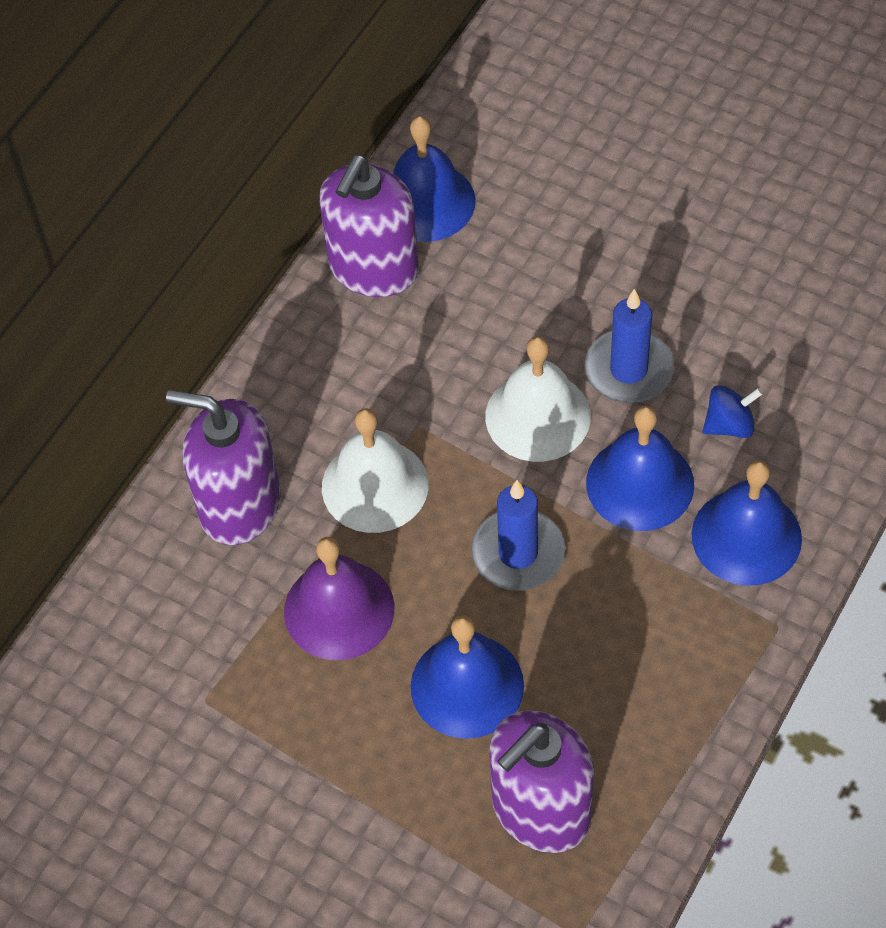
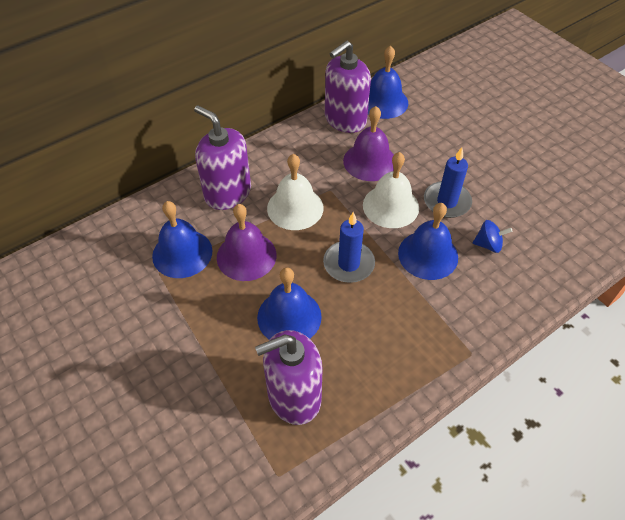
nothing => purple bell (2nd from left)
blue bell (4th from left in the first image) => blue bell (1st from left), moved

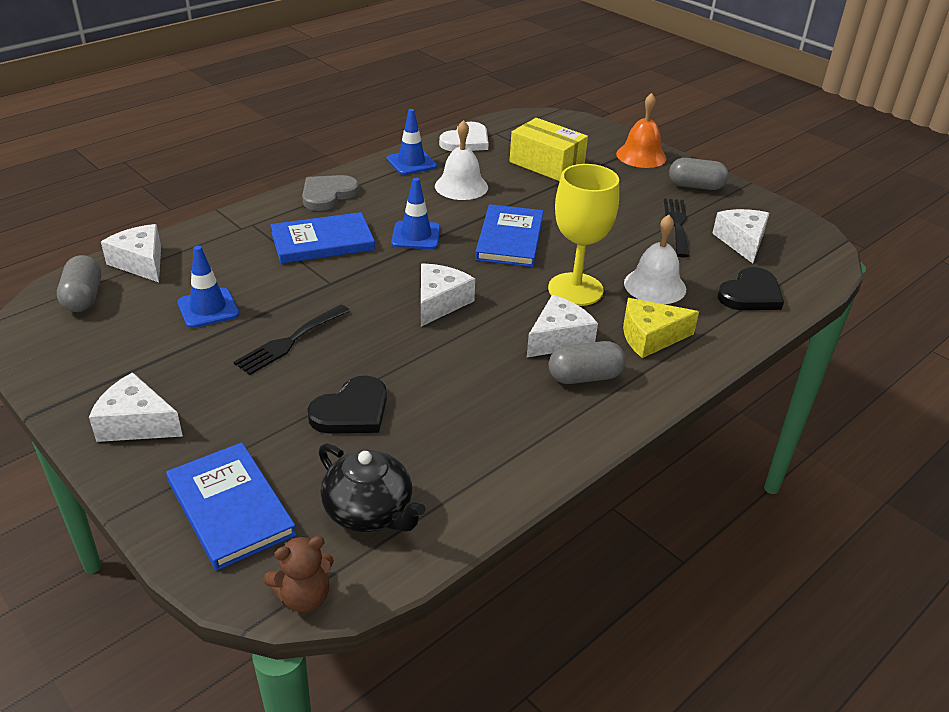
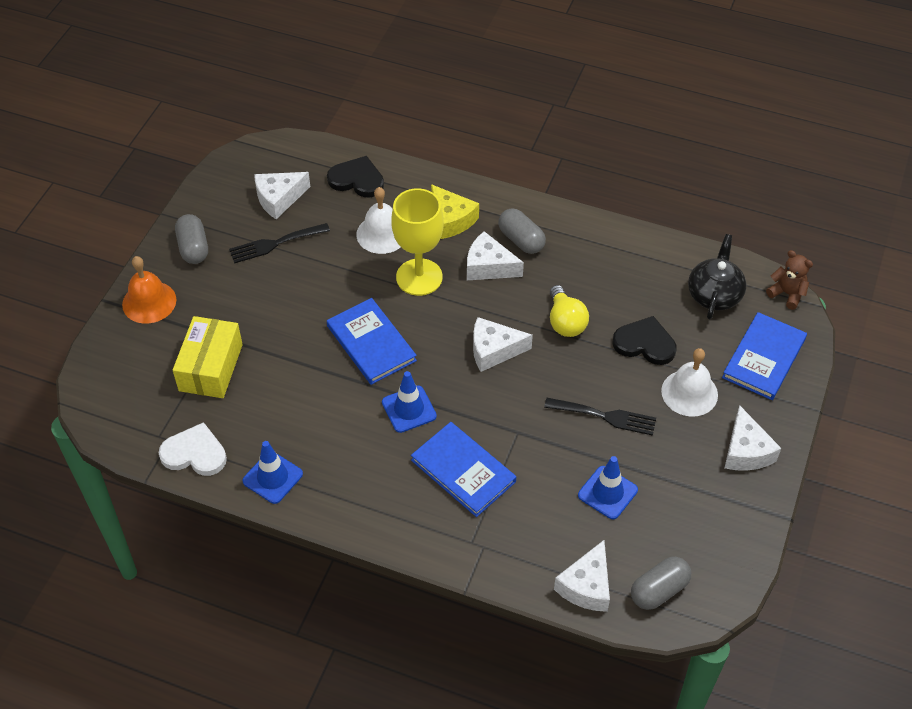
grey heart => nothing
nothing => yellow light bulb
white bell (1st from left in the first image) => white bell (2nd from left), moved
blue book (3rd from left in the first image) => blue book (1st from left), 75 degrees clockwise

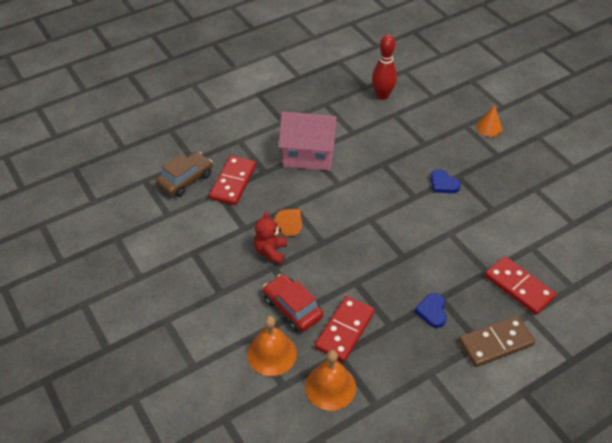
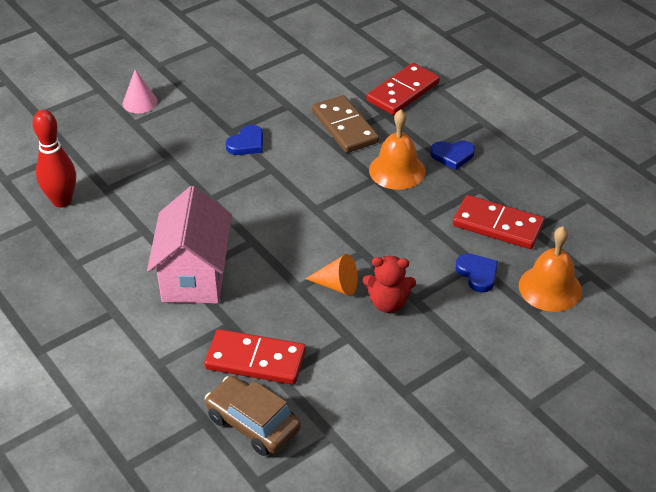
orange bell (2nd from left in the first image) => orange bell (1st from left), moved
brown domino, moved
red car => blue heart (3rd from left)
orange cone (2nd from left) => pink cone

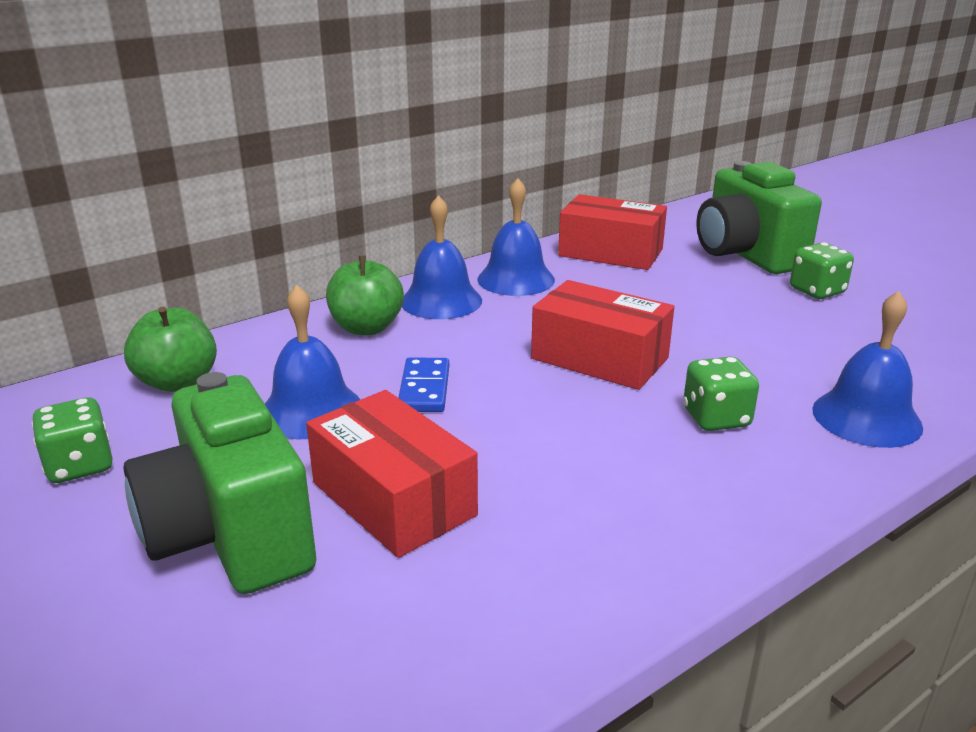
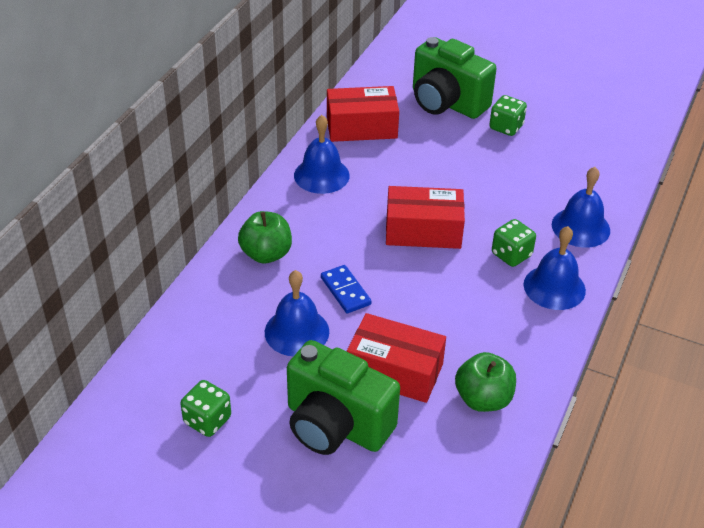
green apple (1st from left in the first image) => green apple (2nd from left), moved
blue bell (2nd from left in the first image) => blue bell (3rd from left), moved

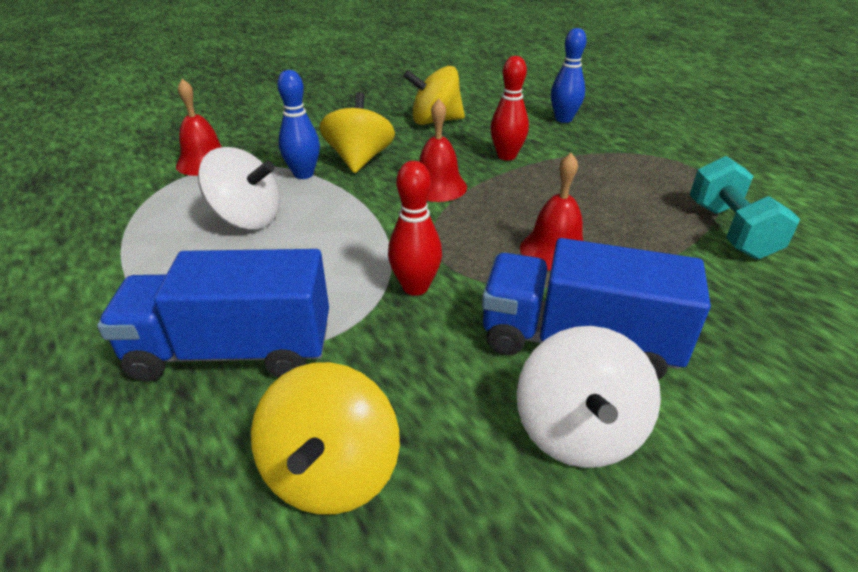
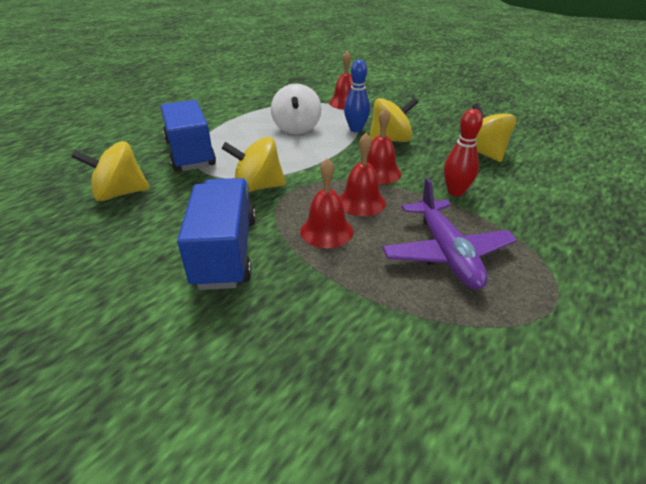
white spinning top (2nd from left) => nothing
blue bowling pin (2nd from left) => nothing
turquoise dumbbell => nothing
nothing => red bell (3rd from left)
nothing => purple plane
red bowling pin (1st from left) => yellow spinning top (2nd from left)

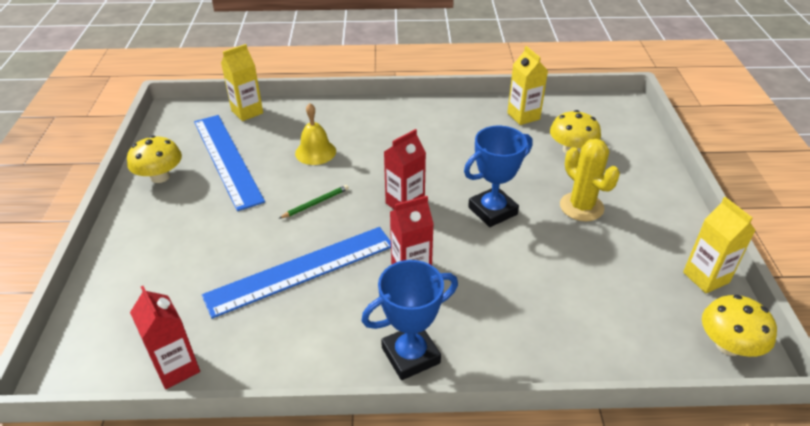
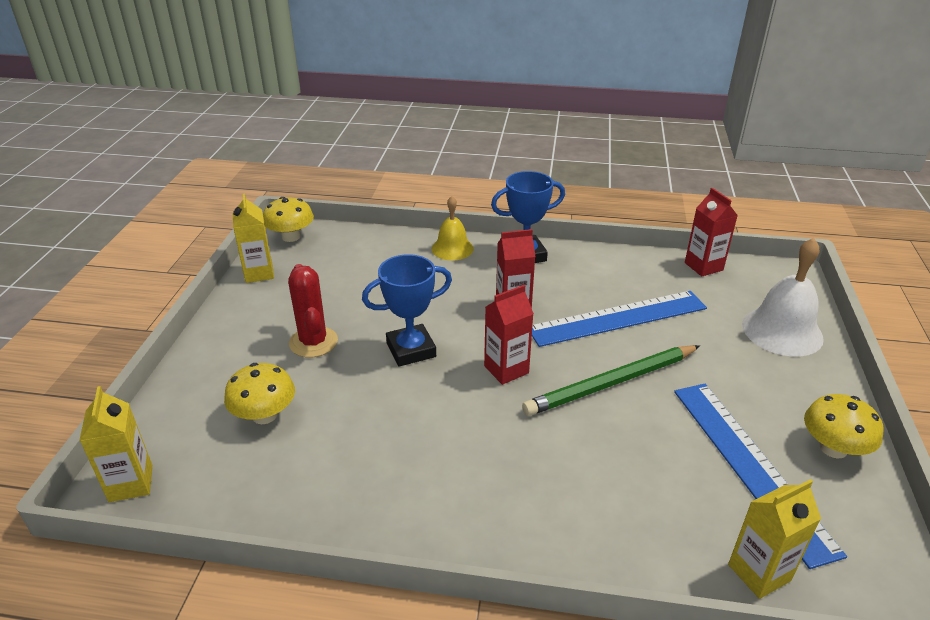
nothing => white bell
yellow bell, moved
yellow carton (2nd from left in the first image) => yellow carton (1st from left), moved
yellow cactus => red cactus
green pencil, x2.22

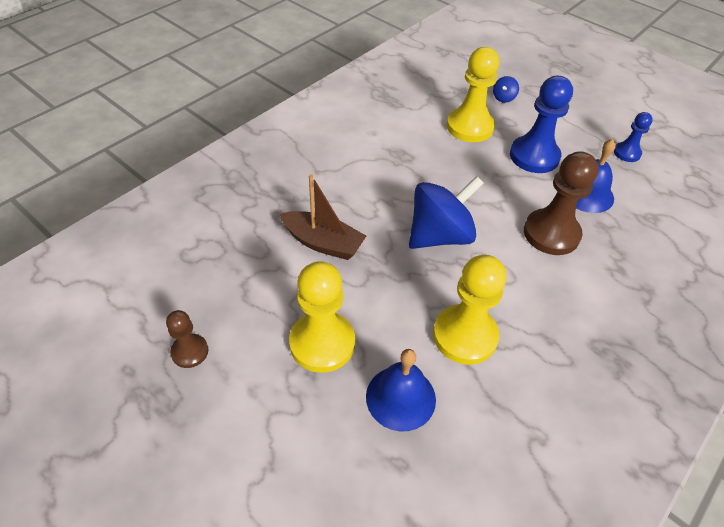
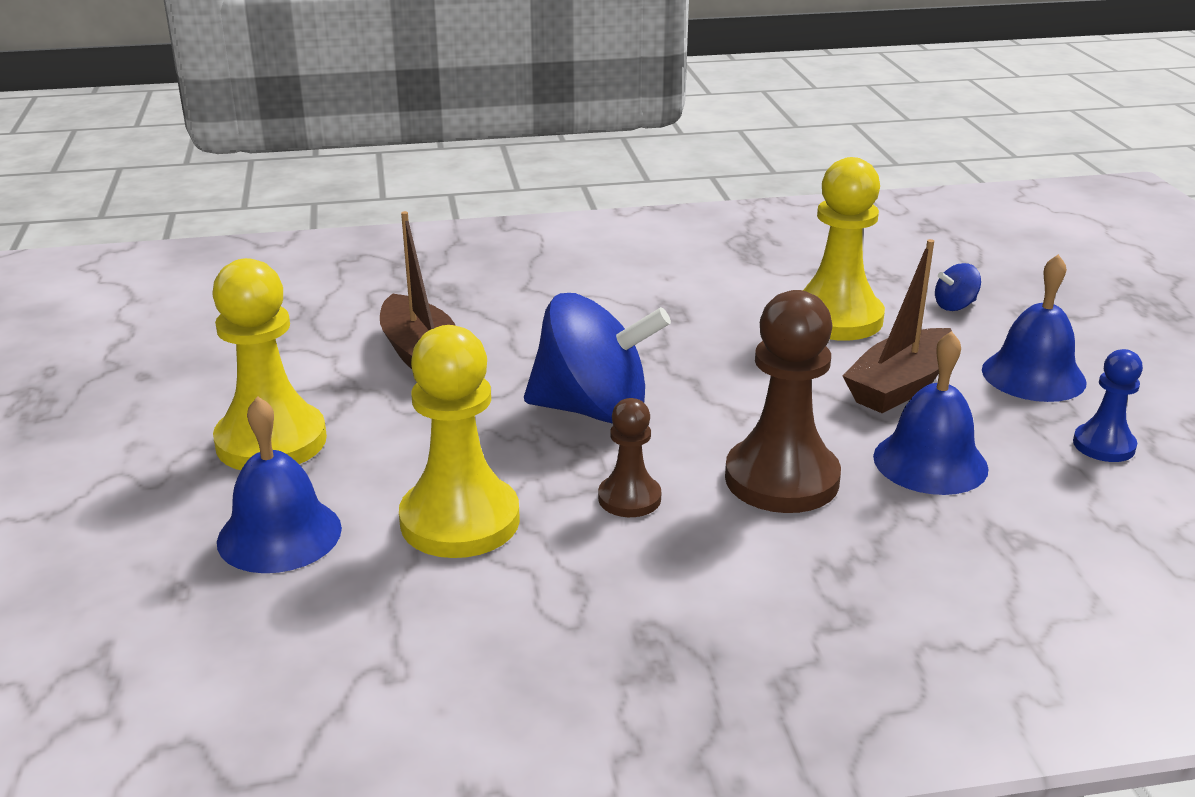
nothing => blue bell (3rd from left)
brown pawn (1st from left), moved
blue pawn (1st from left) => brown boat (2nd from left)

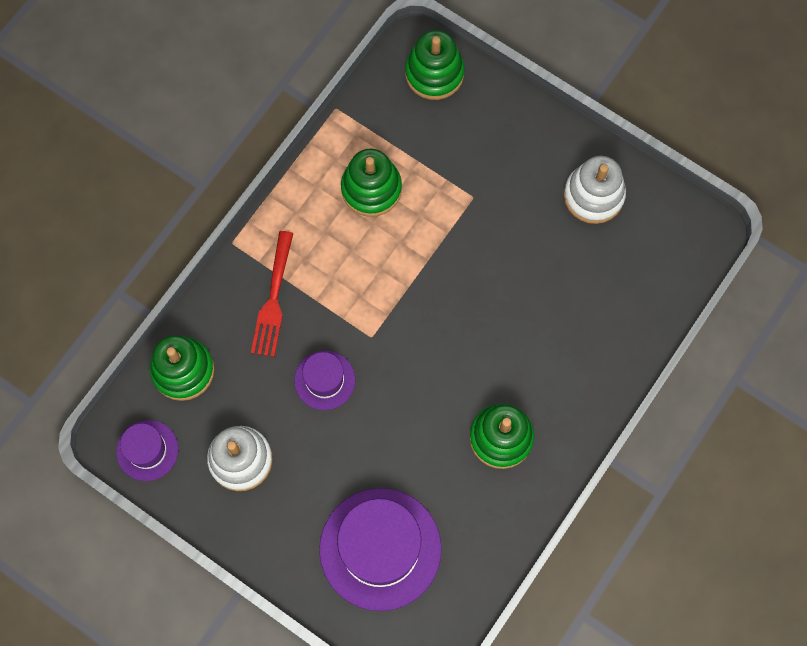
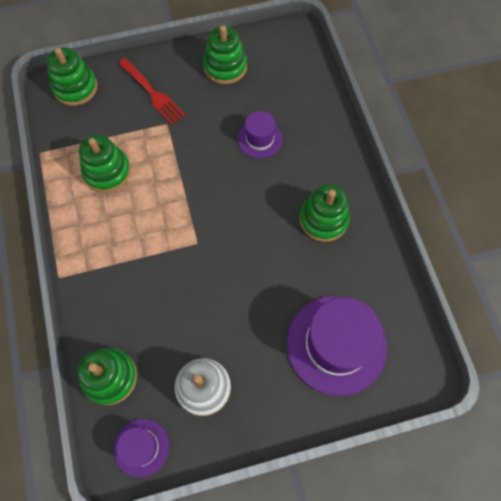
red fork, moved
purple hat (2nd from left), moved
white stacking toy (2nd from left) => green stacking toy (4th from left)

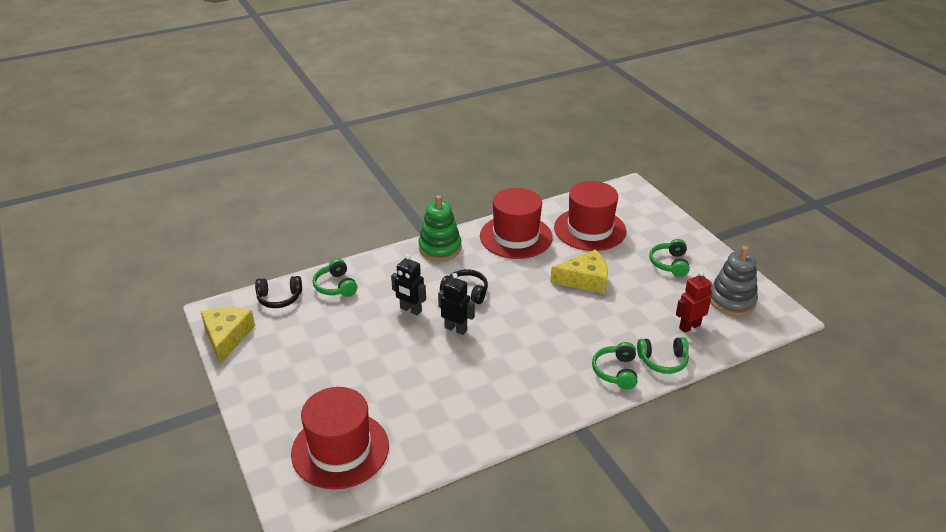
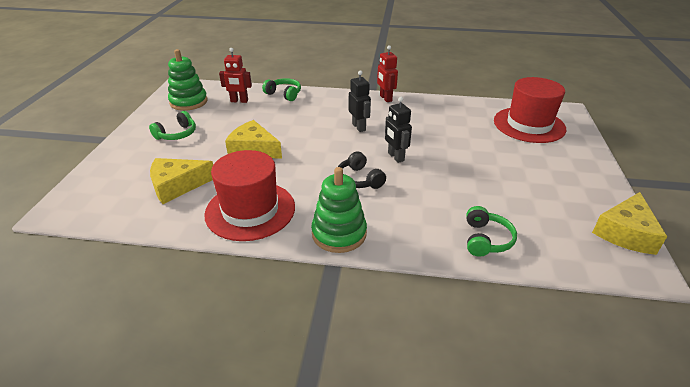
black headphones (1st from left) => nothing
green headphones (2nd from left) => nothing
nothing => red robot (2nd from left)
black robot (1st from left), moved
red hat (3rd from left) => yellow cheese (1st from left)
grey stacking toy => green stacking toy (1st from left)

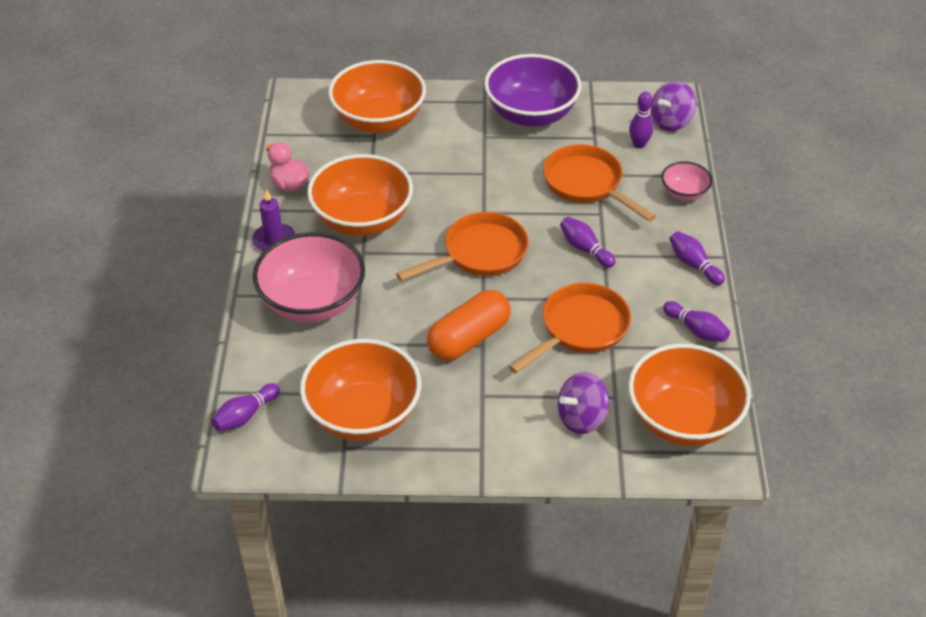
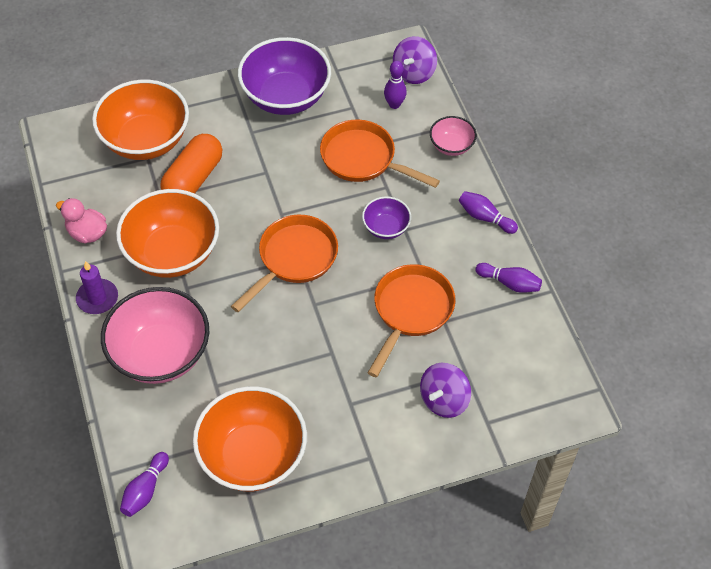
orange bowl (4th from left) => nothing
orange capsule, moved
purple bowling pin (2nd from left) => purple bowl (2nd from left)

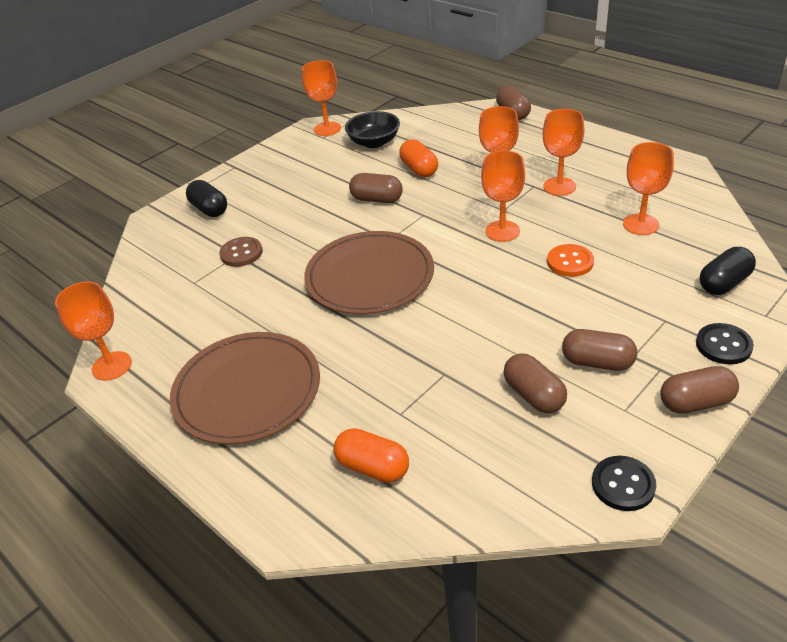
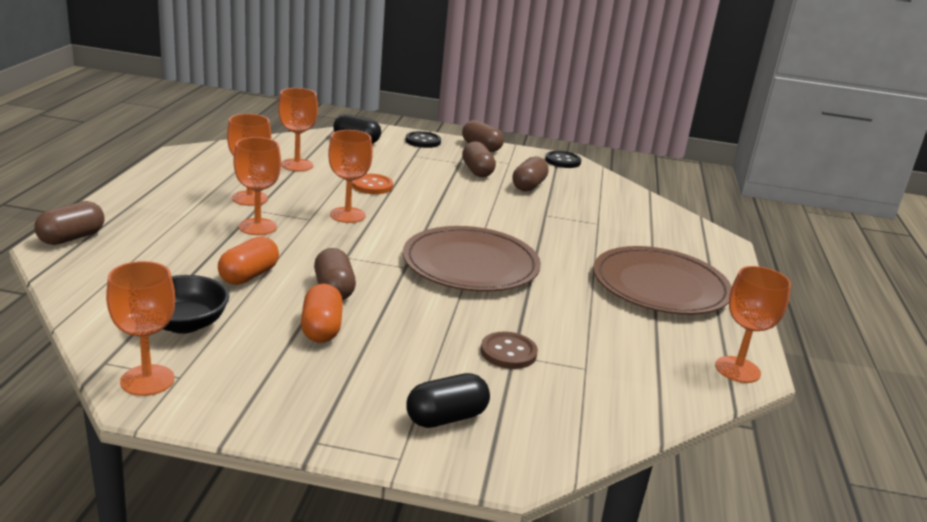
orange capsule (1st from left in the first image) => orange capsule (2nd from left), moved
black capsule (1st from left in the first image) => black capsule (2nd from left), 45 degrees clockwise

